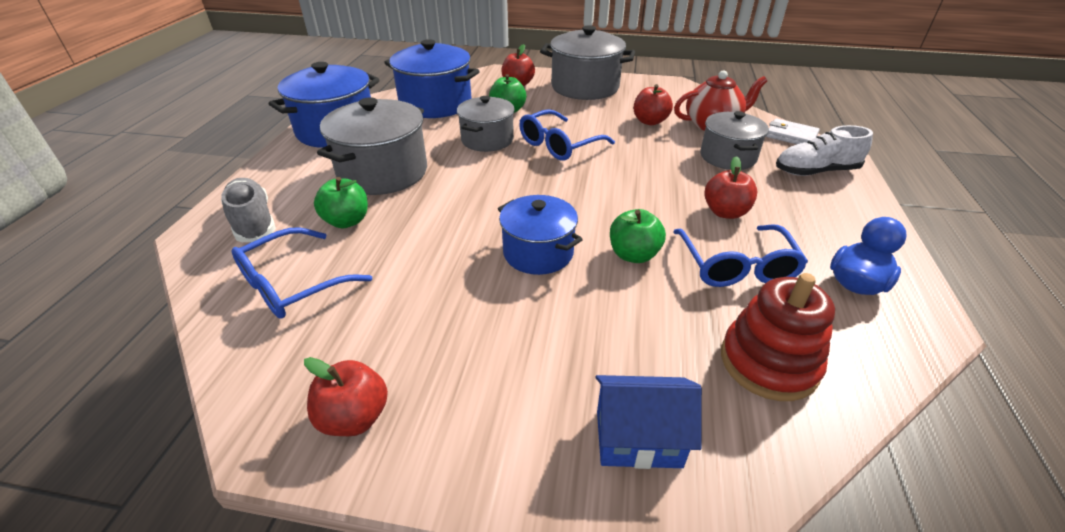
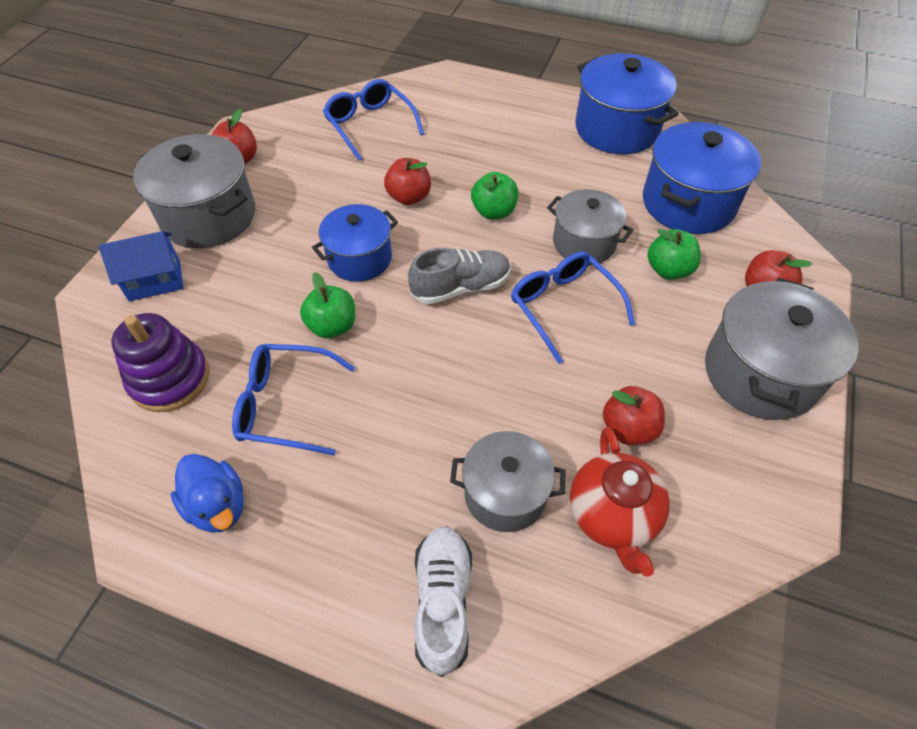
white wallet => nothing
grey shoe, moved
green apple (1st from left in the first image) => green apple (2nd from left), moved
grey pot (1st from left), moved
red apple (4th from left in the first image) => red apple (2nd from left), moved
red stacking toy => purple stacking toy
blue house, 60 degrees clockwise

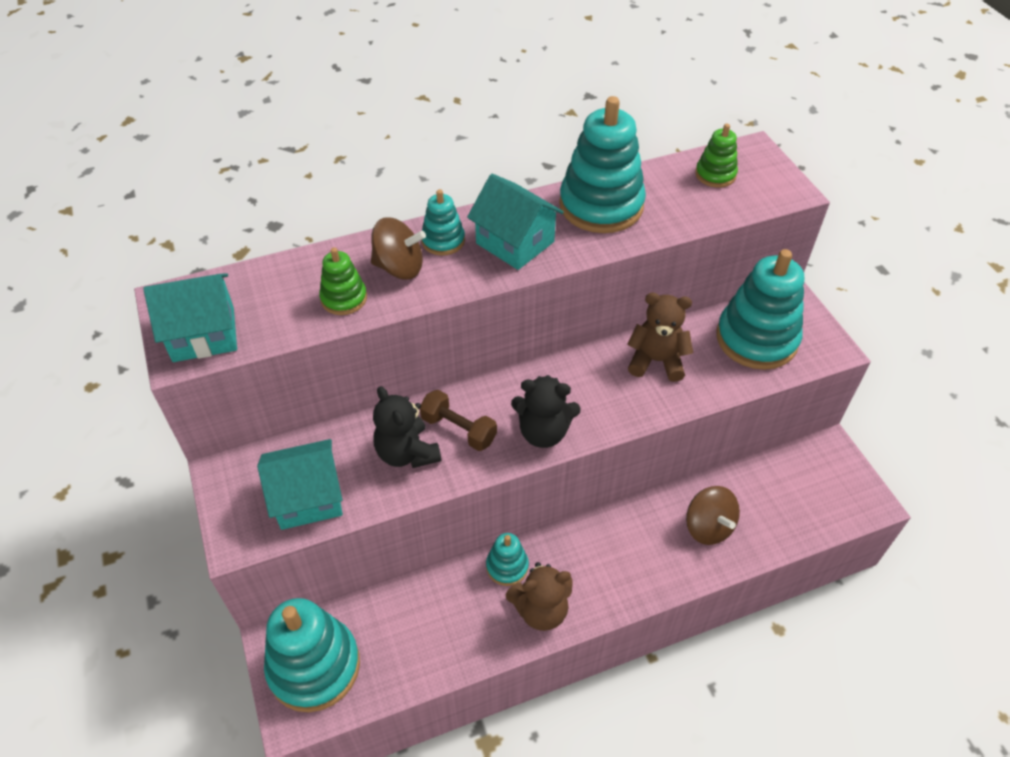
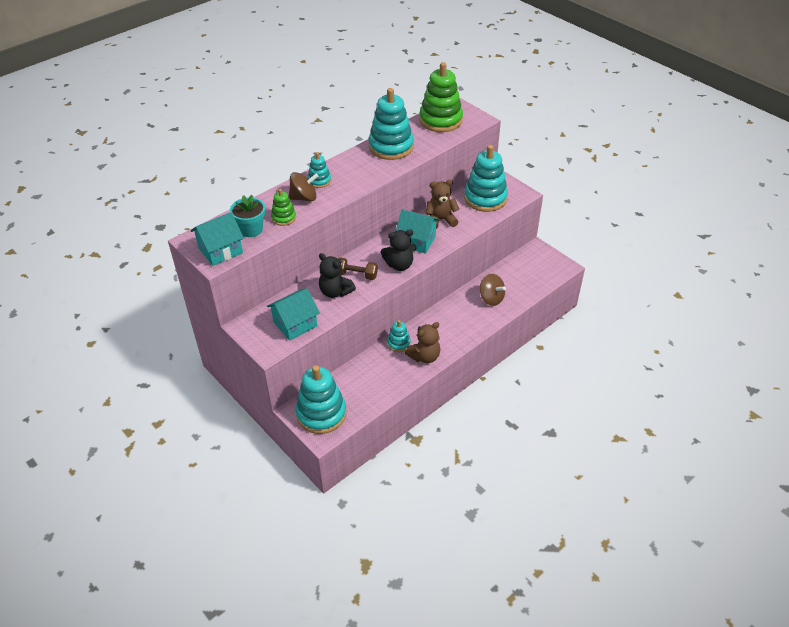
nothing => turquoise flower pot
turquoise house (3rd from left), moved
green stacking toy (2nd from left), x2.00

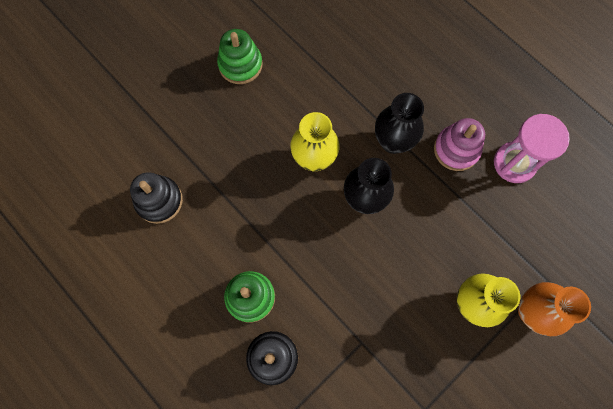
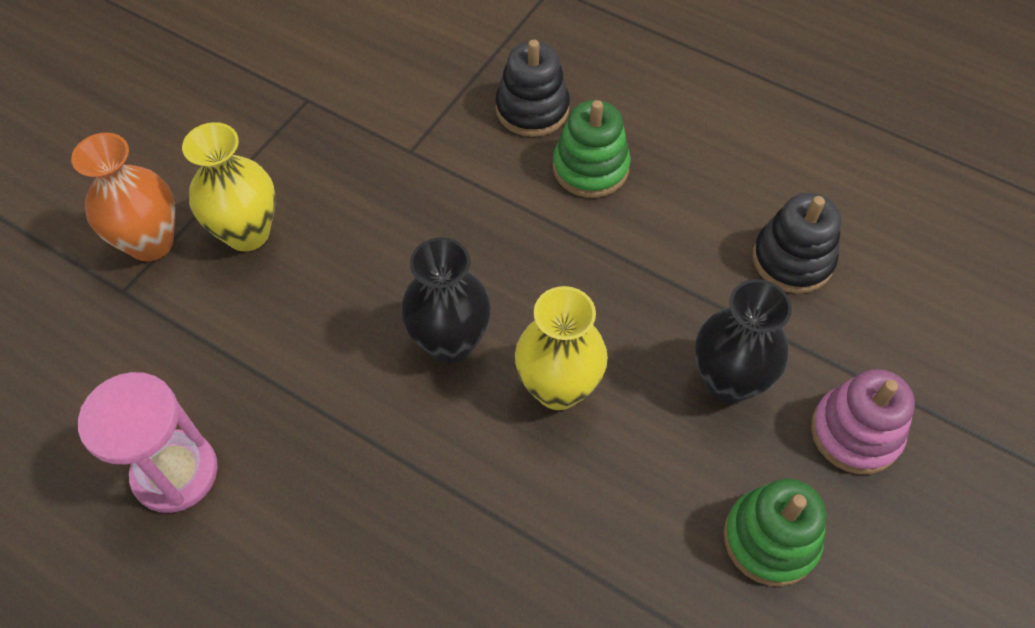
black vase (2nd from left), moved
pink stacking toy, moved

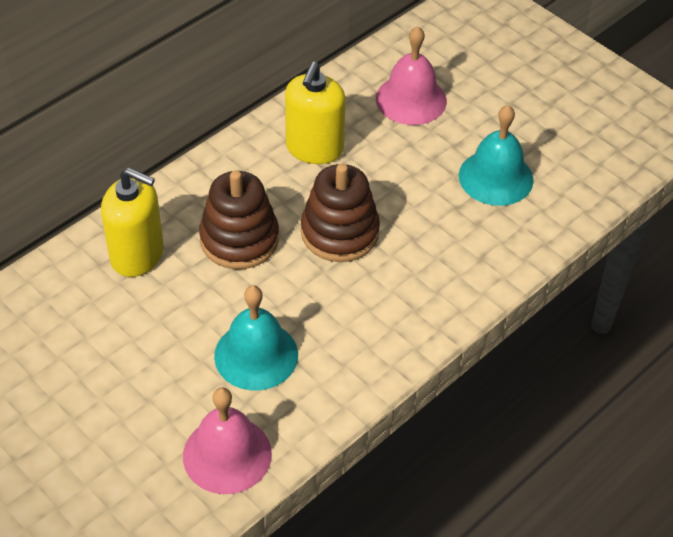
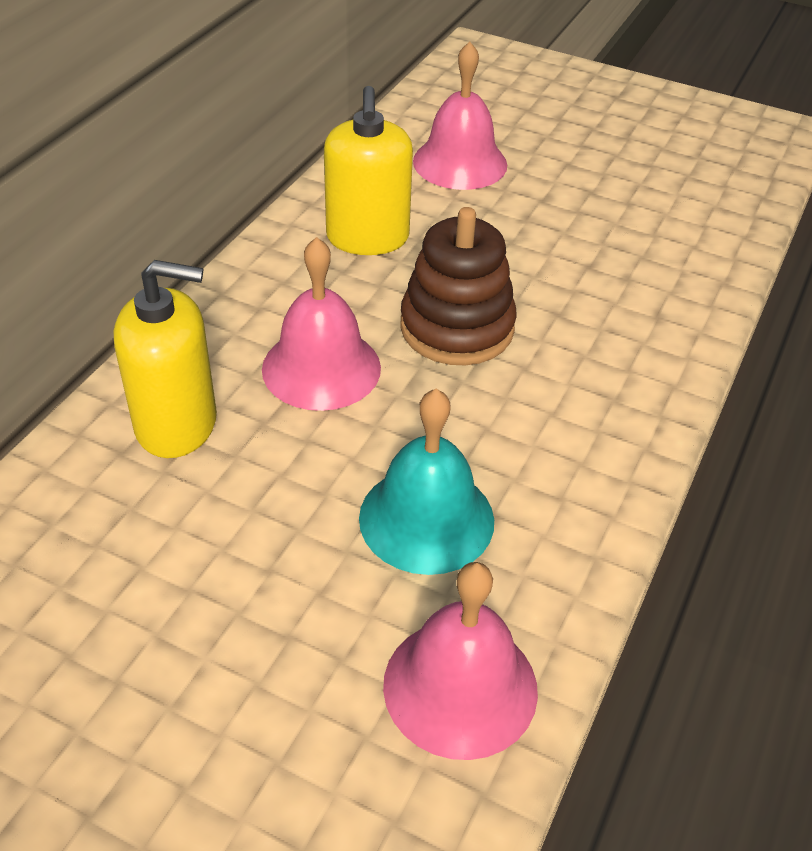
turquoise bell (2nd from left) => nothing
brown stacking toy (1st from left) => pink bell (1st from left)

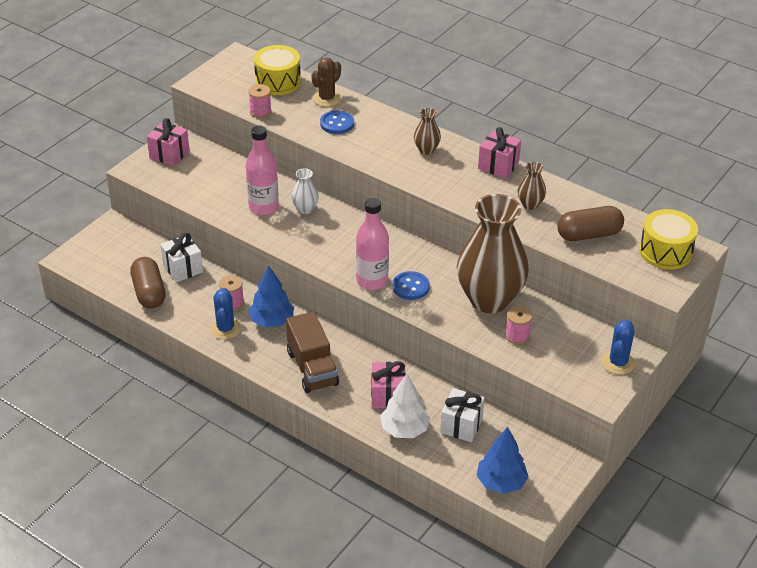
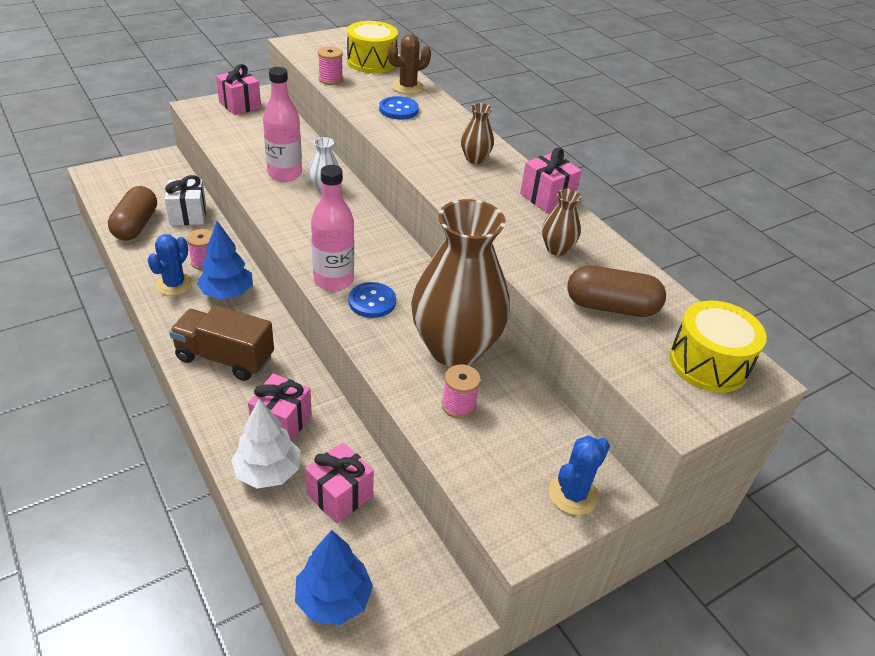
white gift (2nd from left) => pink gift (3rd from left)
brown truck, 105 degrees clockwise

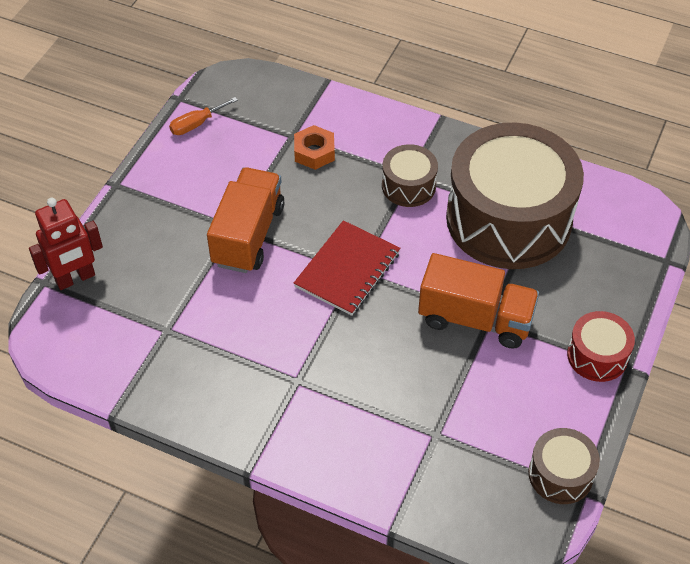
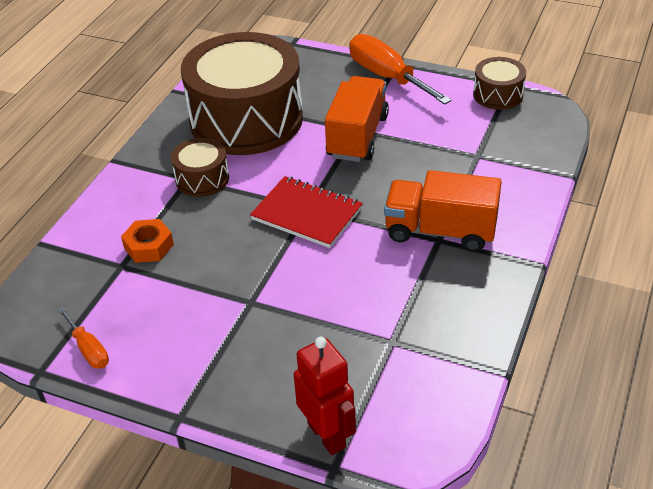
orange truck (1st from left in the first image) => orange truck (2nd from left), moved
red drum => orange screwdriver (2nd from left)

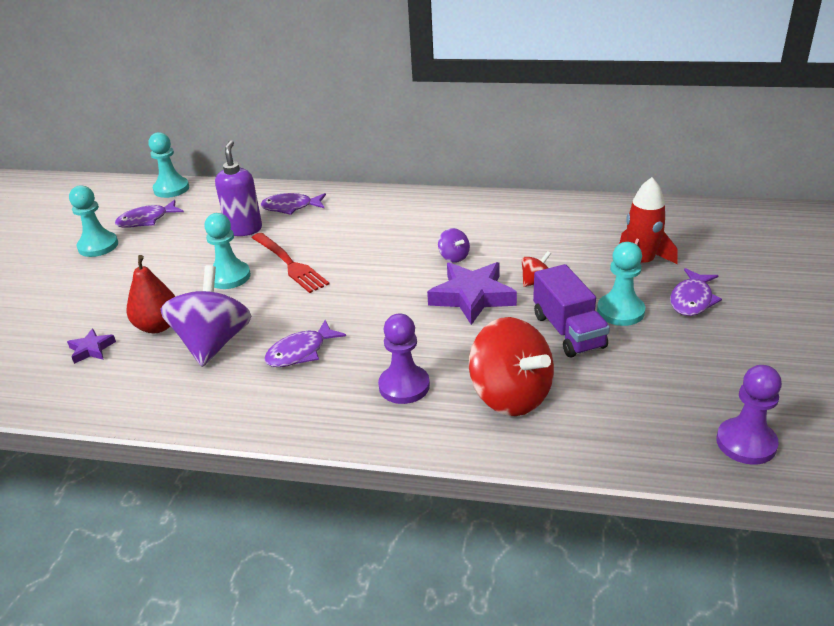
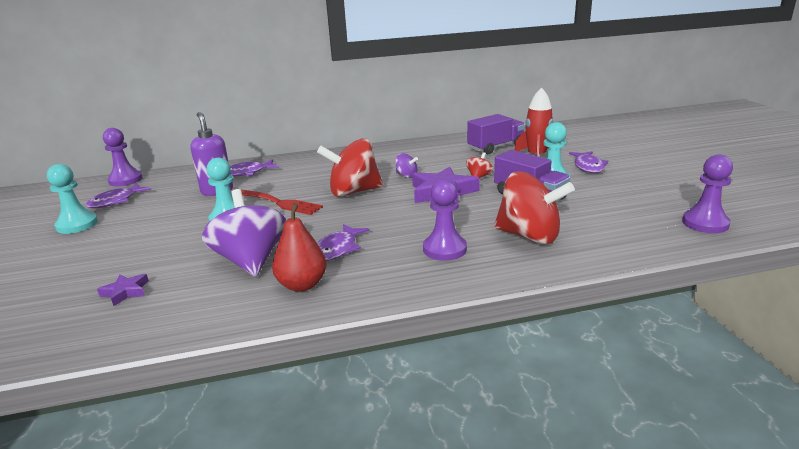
nothing => red spinning top (1st from left)
nothing => purple truck (1st from left)
red pear, moved
turquoise pawn (2nd from left) => purple pawn (1st from left)

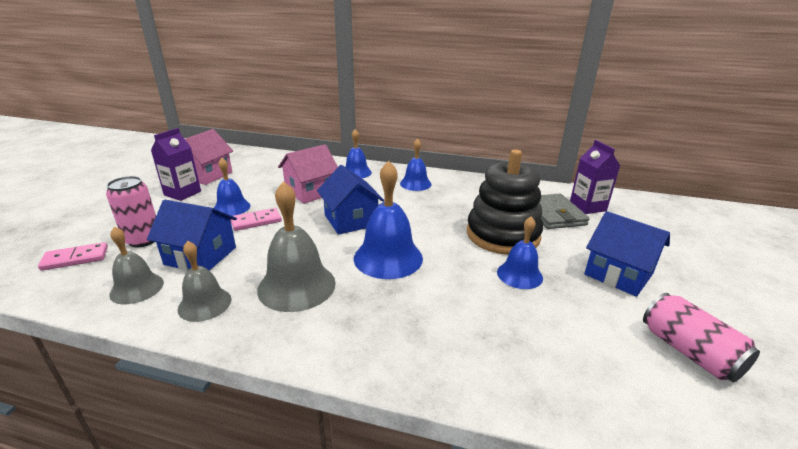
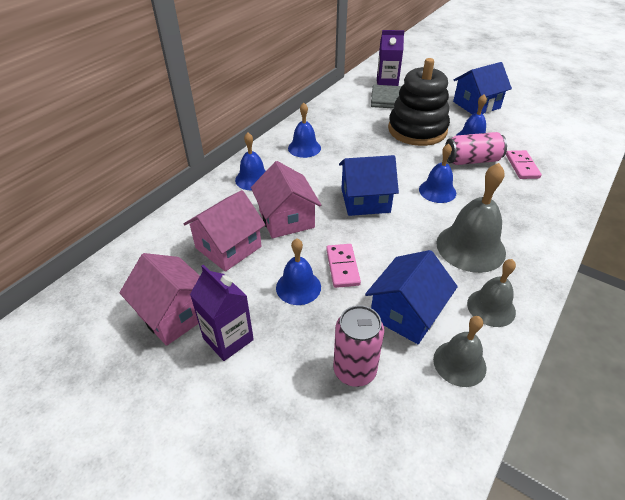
nothing => pink house (2nd from left)
pink domino (1st from left in the first image) => pink domino (2nd from left), moved
pink can (2nd from left), moved
blue bell (3rd from left in the first image) => blue bell (4th from left), x0.62

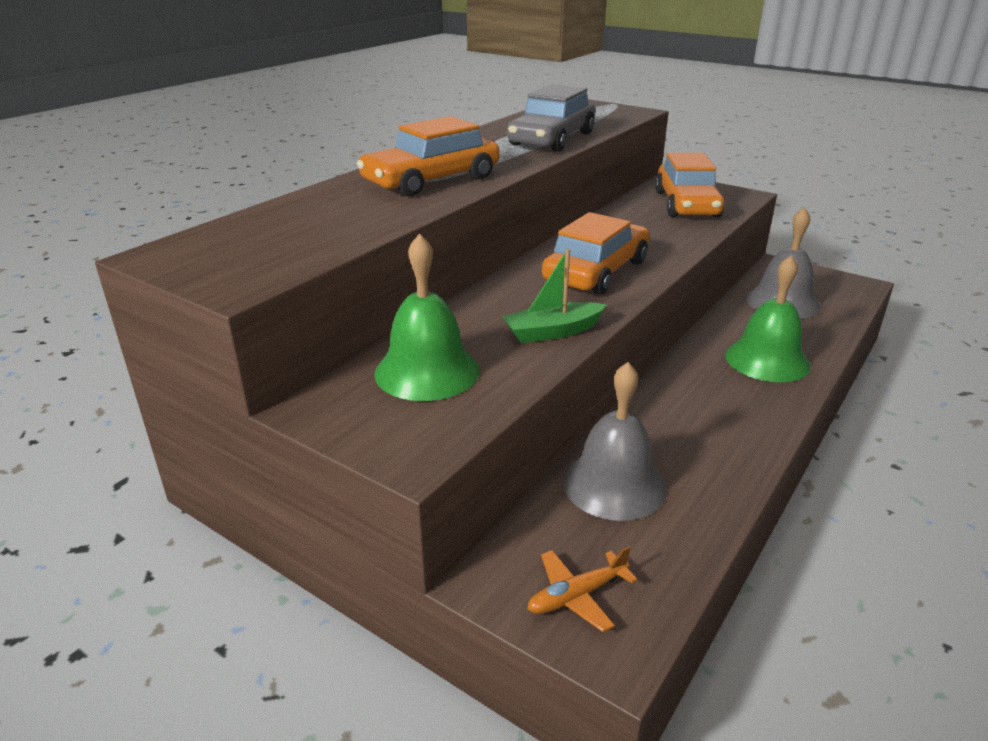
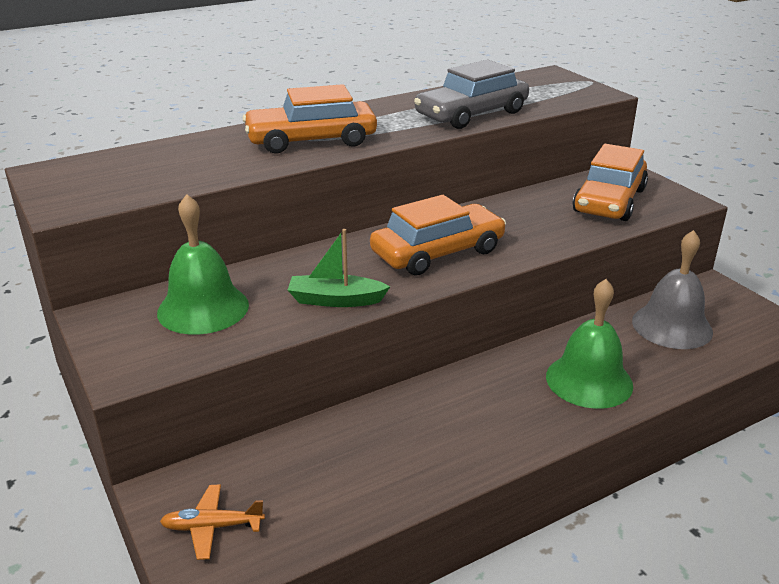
grey bell (1st from left) => nothing

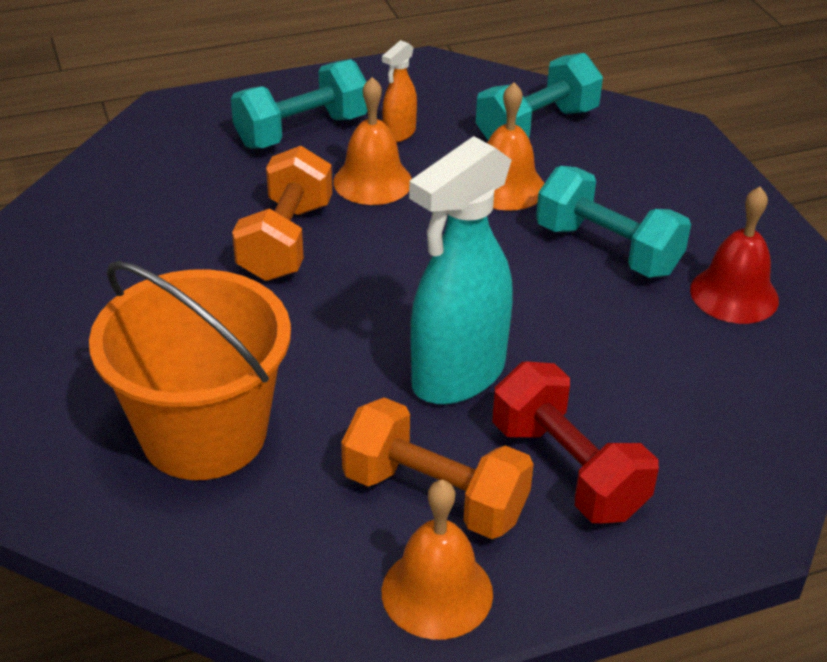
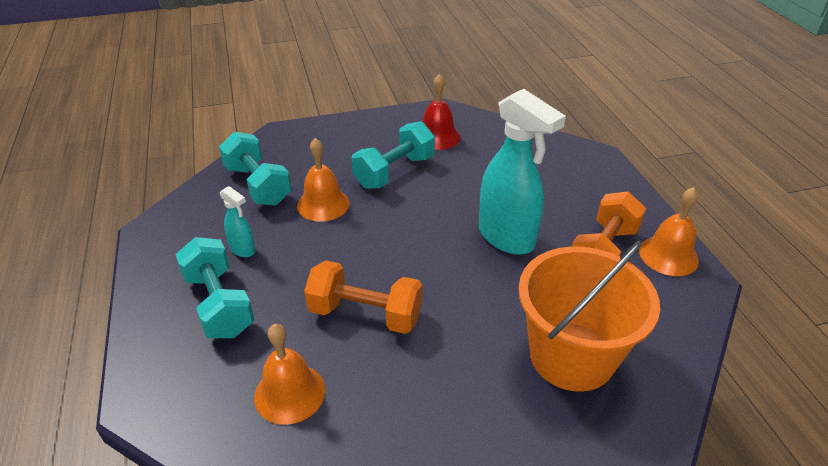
red dumbbell => nothing
orange bell (1st from left), moved
orange spray bottle => turquoise spray bottle (1st from left)

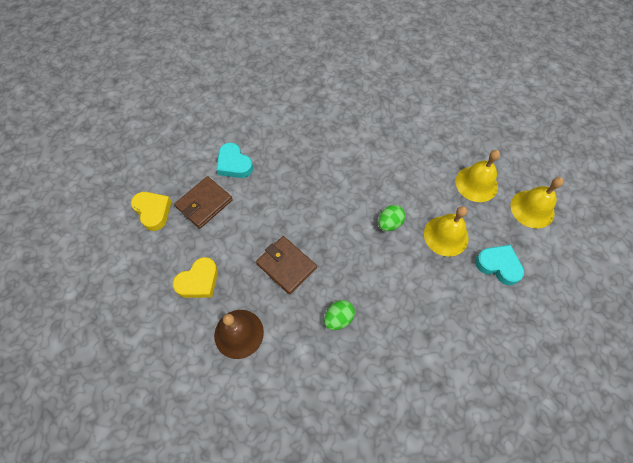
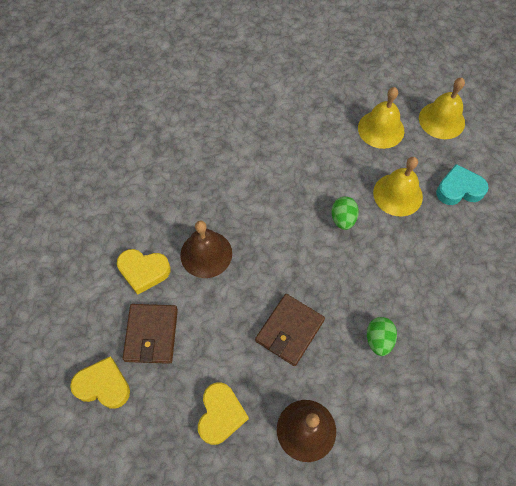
nothing => brown bell (1st from left)
turquoise heart (1st from left) => yellow heart (2nd from left)
brown wallet (2nd from left), 60 degrees counterclockwise

